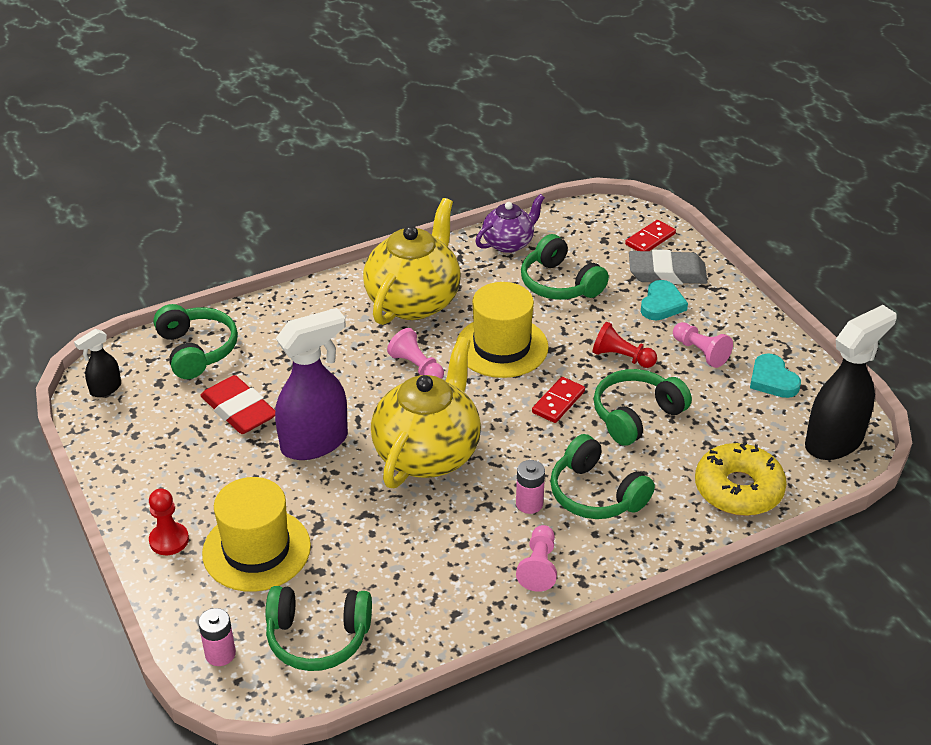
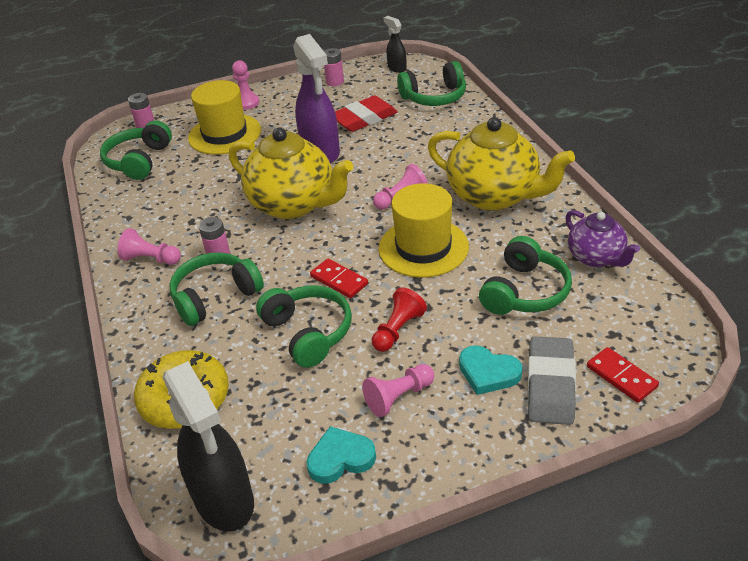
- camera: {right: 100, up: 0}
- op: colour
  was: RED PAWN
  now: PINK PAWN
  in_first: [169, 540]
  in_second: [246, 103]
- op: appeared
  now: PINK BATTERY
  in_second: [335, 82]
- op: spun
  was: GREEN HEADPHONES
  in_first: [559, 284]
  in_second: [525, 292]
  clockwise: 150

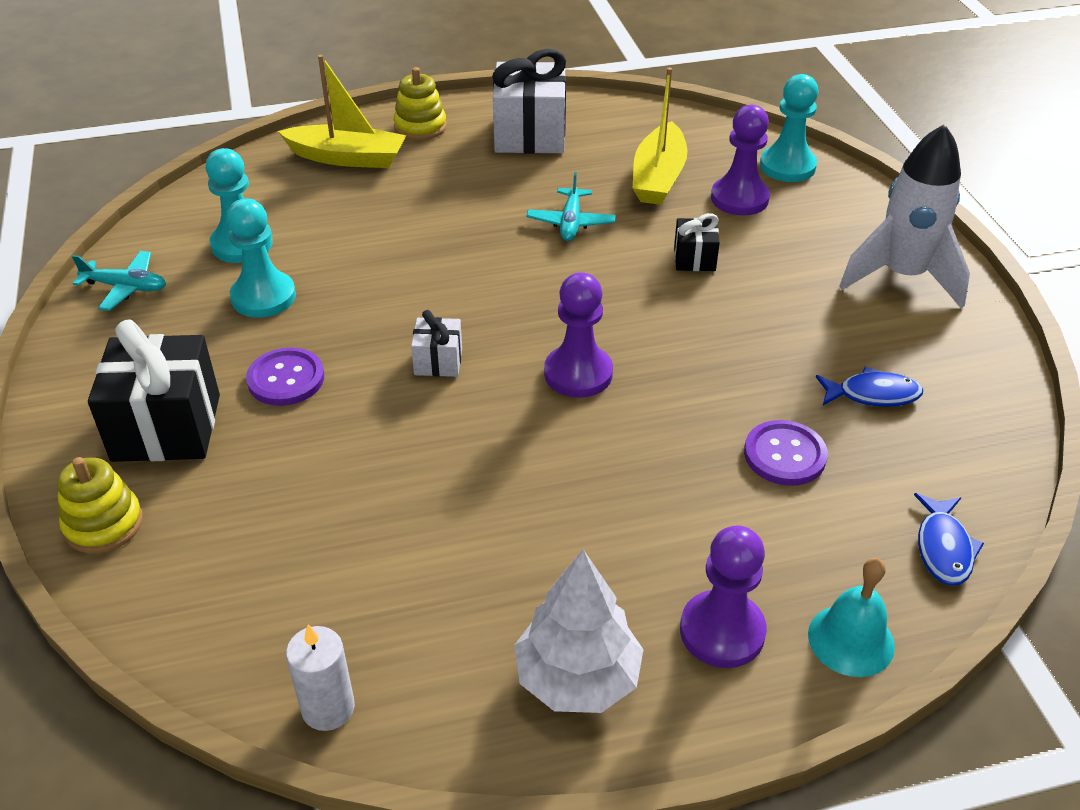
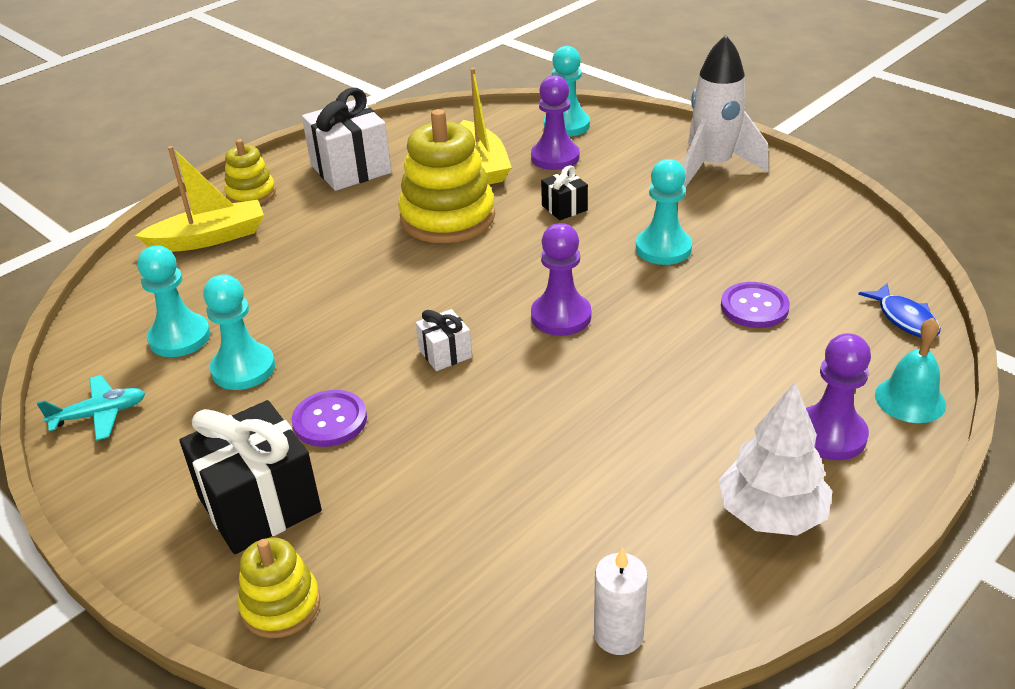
- camera: {right: -30, up: -5}
- op: exchanged
  was: TURQUOISE PLANE
  now: YELLOW STACKING TOY
  in_first: [571, 222]
  in_second: [447, 218]
- op: appeared
  now: TURQUOISE PAWN
  in_second: [663, 248]
- op: missing
  was: BLUE FISH
  in_first: [873, 394]

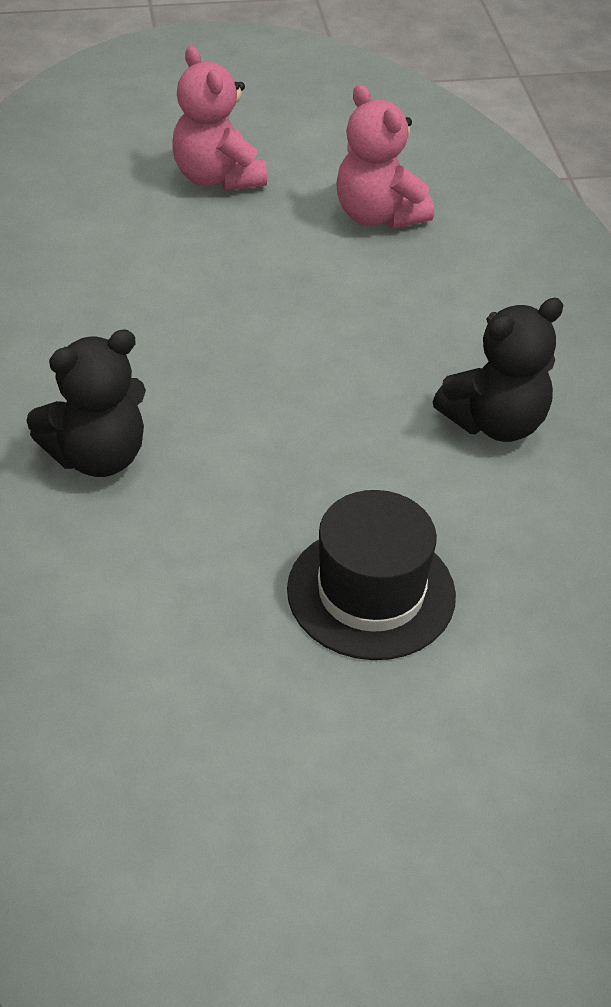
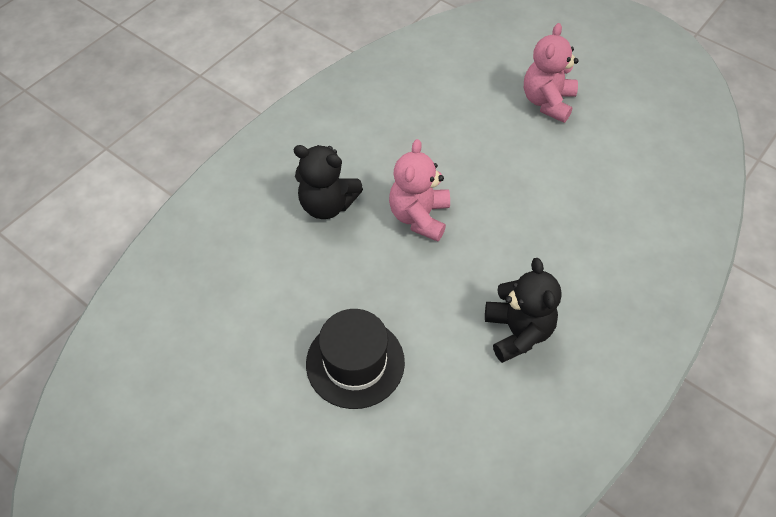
- camera: {right: 50, up: 10}
- op: relocated
  was: PINK TEDDY BEAR
  in_first: [378, 215]
  in_second: [419, 216]
- op: spun
  was: BLACK TEDDY BEAR
  in_first: [495, 422]
  in_second: [517, 332]
  clockwise: -120

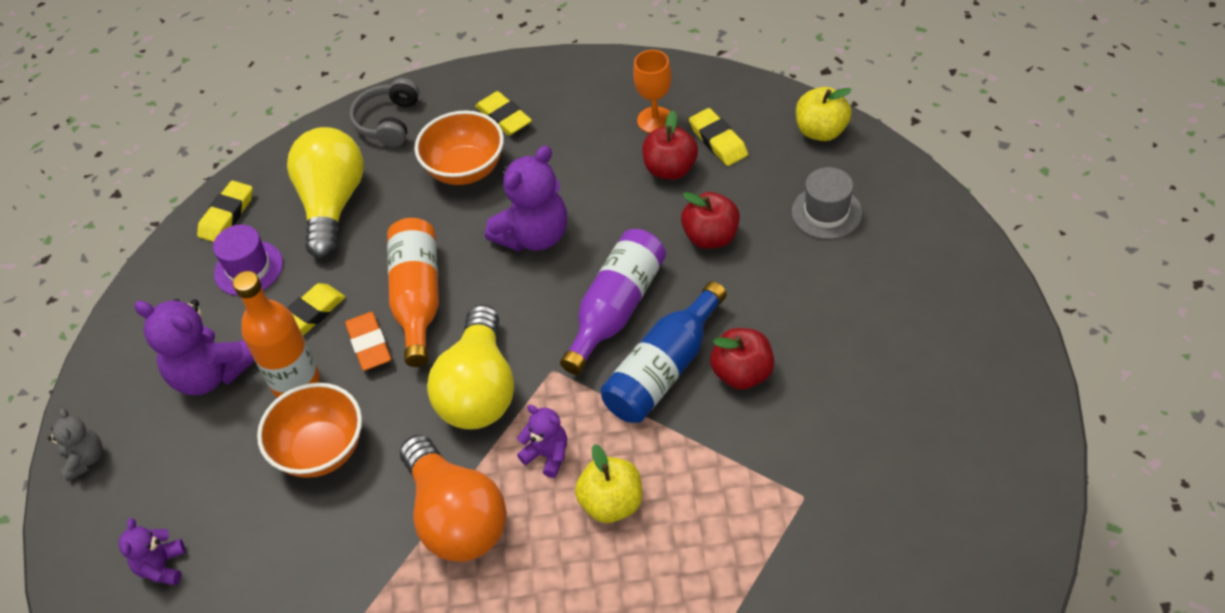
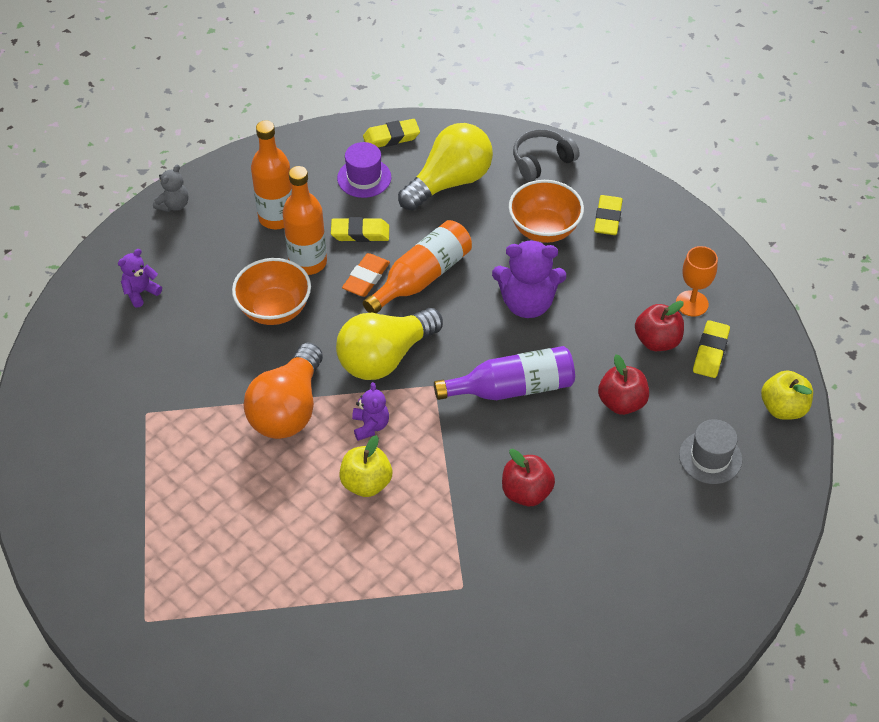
- camera: {right: 45, up: 0}
- op: exchanged
  was: PURPLE TEDDY BEAR
  now: ORANGE BOTTLE
  in_first: [210, 374]
  in_second: [277, 217]
- op: missing
  was: BLUE BOTTLE
  in_first: [663, 369]

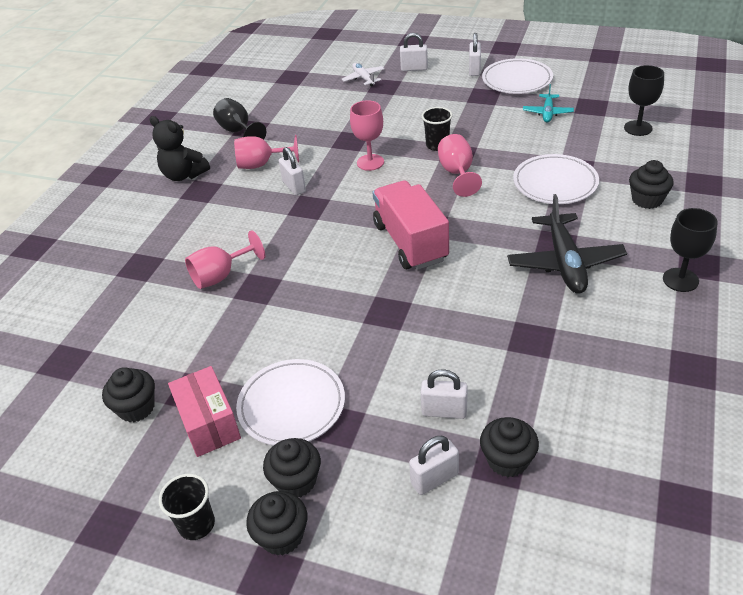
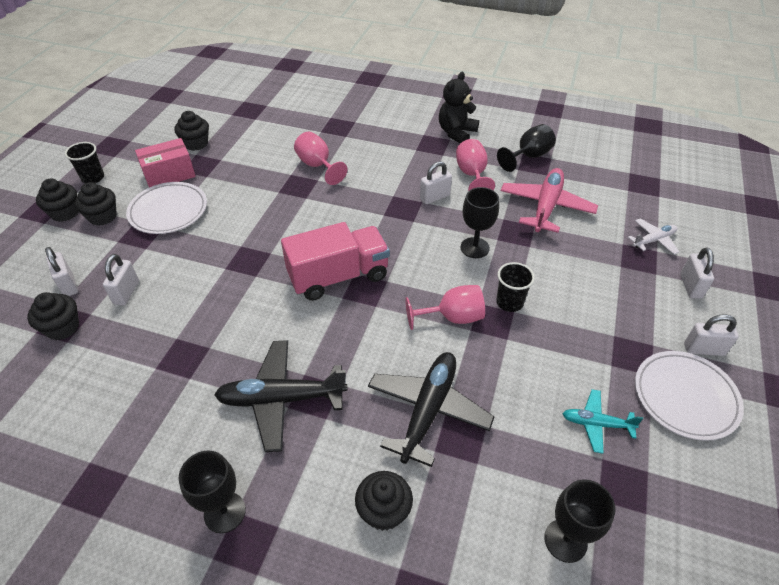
- camera: {right: 85, up: 5}
- op: exchanged
  was: WHITE PLATE
  now: BLACK PLANE
  in_first: [555, 183]
  in_second: [428, 410]
- op: colour
  was: PINK GOBLET
  now: BLACK GOBLET
  in_first: [370, 162]
  in_second: [474, 248]
- op: appeared
  now: PINK PLANE
  in_second: [546, 207]

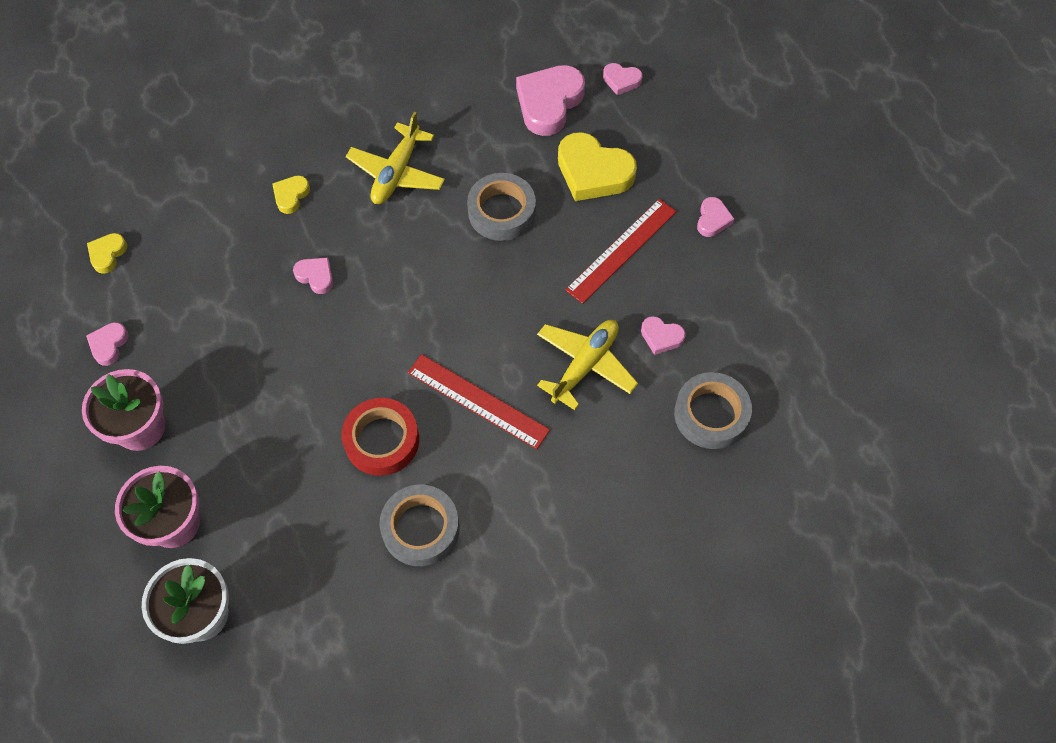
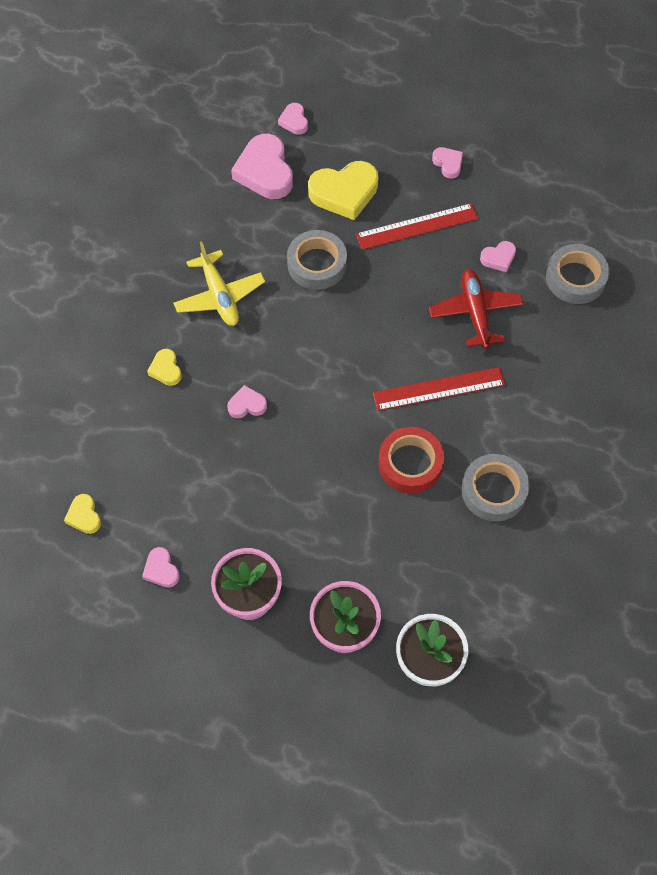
- camera: {right: -45, up: 0}
- op: spun
  was: PINK HEART
  in_first: [621, 81]
  in_second: [294, 121]
  clockwise: 105
- op: spun
  was: RED RULER
  in_first: [621, 250]
  in_second: [417, 226]
  clockwise: 75
- op: colour
  was: YELLOW PLANE
  now: RED PLANE
  in_first: [585, 365]
  in_second: [475, 313]

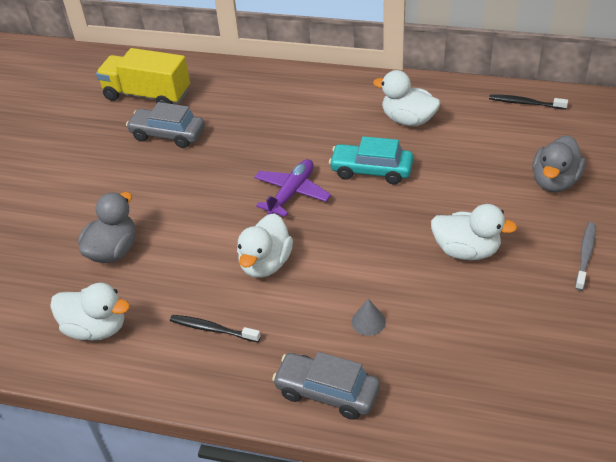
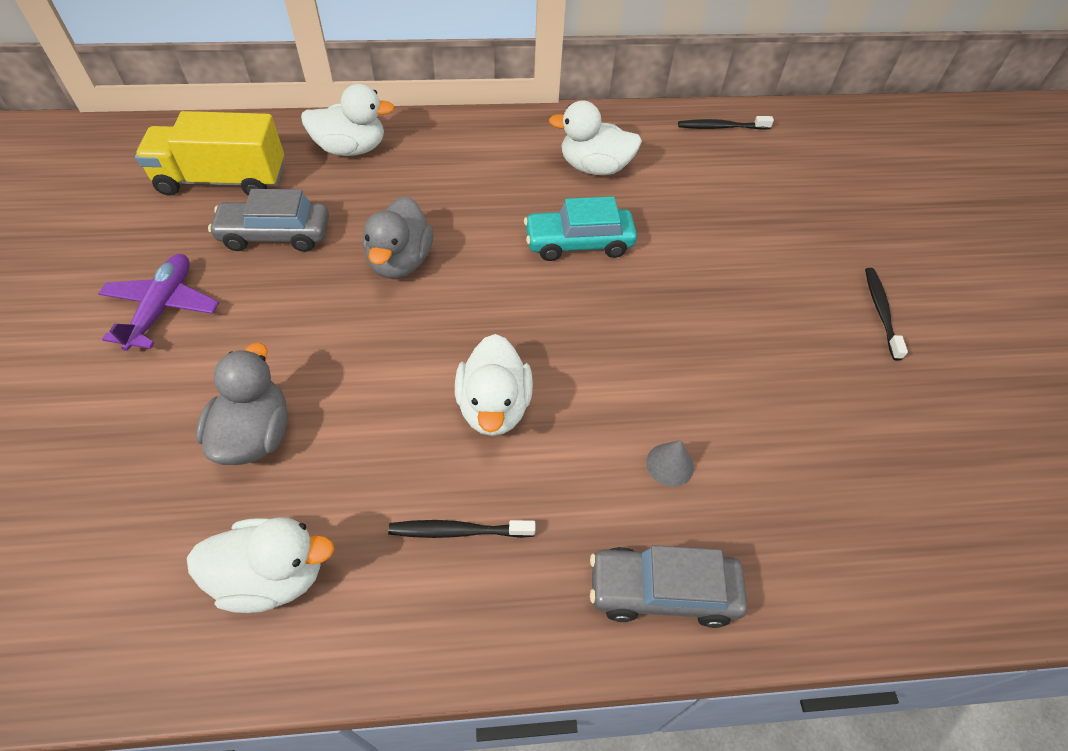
- camera: {right: -25, up: 10}
- op: relocated
  was: PURPLE PLANE
  in_first: [291, 193]
  in_second: [162, 308]
- op: relocated
  was: WHITE DUCK
  in_first: [466, 250]
  in_second: [351, 149]
- op: relocated
  was: GREY DUCK
  in_first: [554, 181]
  in_second: [400, 261]
- op: colour
  was: GREY TOOTHBRUSH
  now: BLACK TOOTHBRUSH
  in_first: [585, 255]
  in_second: [880, 312]

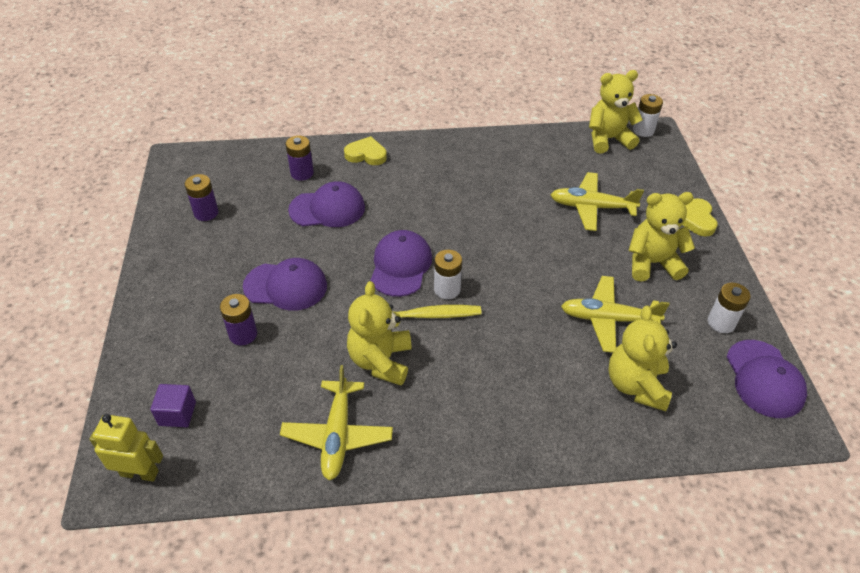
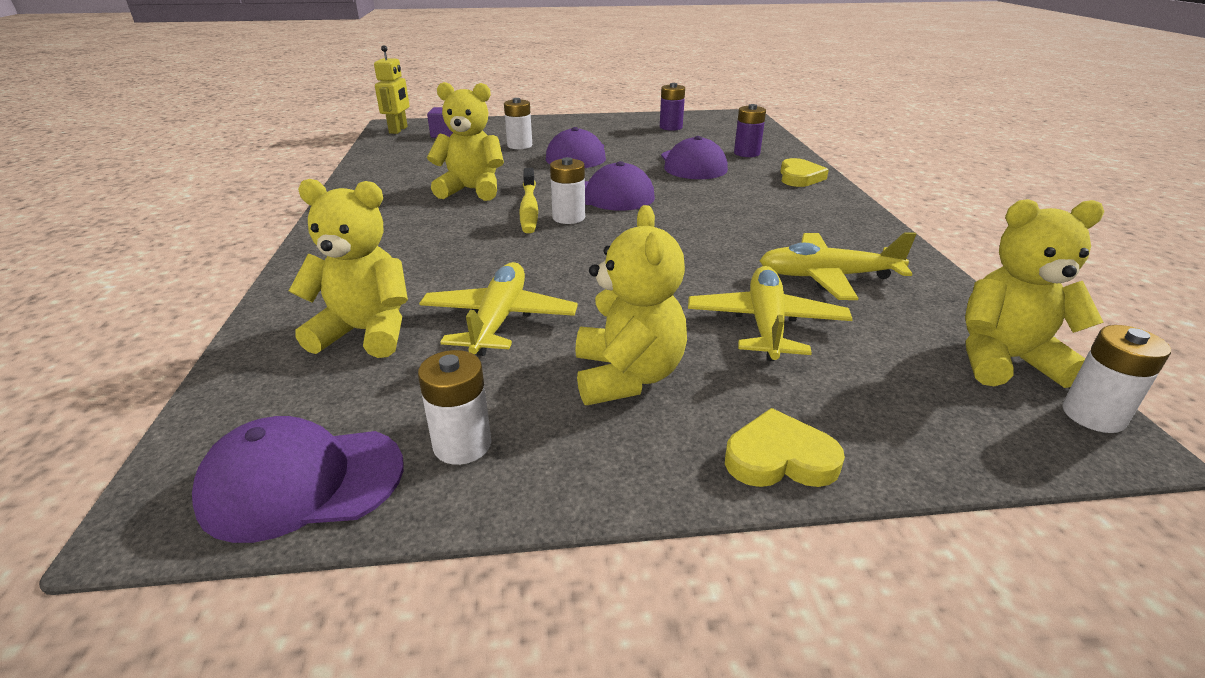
- camera: {right: 90, up: -15}
- op: colour
  was: PURPLE BATTERY
  now: WHITE BATTERY
  in_first: [243, 334]
  in_second: [519, 145]
- op: relocated
  was: YELLOW PLANE
  in_first: [337, 435]
  in_second: [827, 277]
- op: spun
  was: YELLOW TEDDY BEAR
  in_first: [608, 139]
  in_second: [1004, 360]
  clockwise: -75

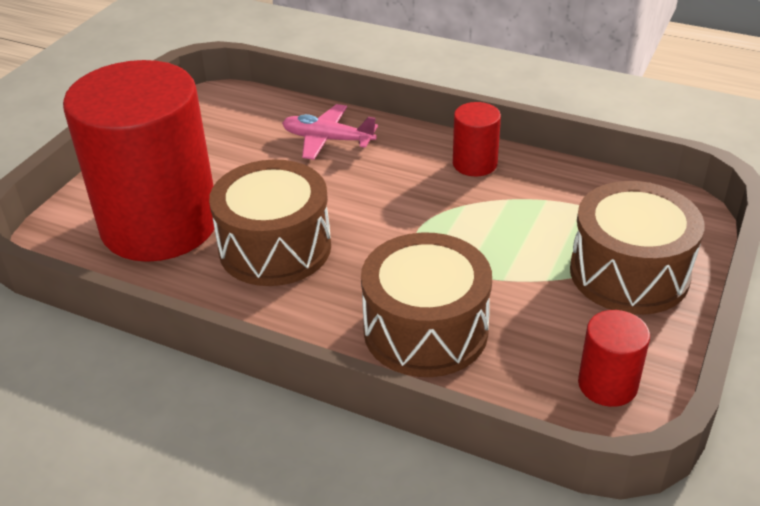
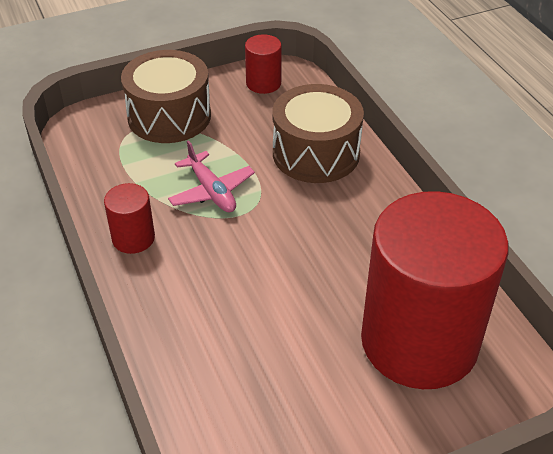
- camera: {right: -140, up: 5}
- op: relocated
  was: PINK PLANE
  in_first: [328, 140]
  in_second: [211, 191]
- op: missing
  was: BROWN DRUM
  in_first: [275, 248]

